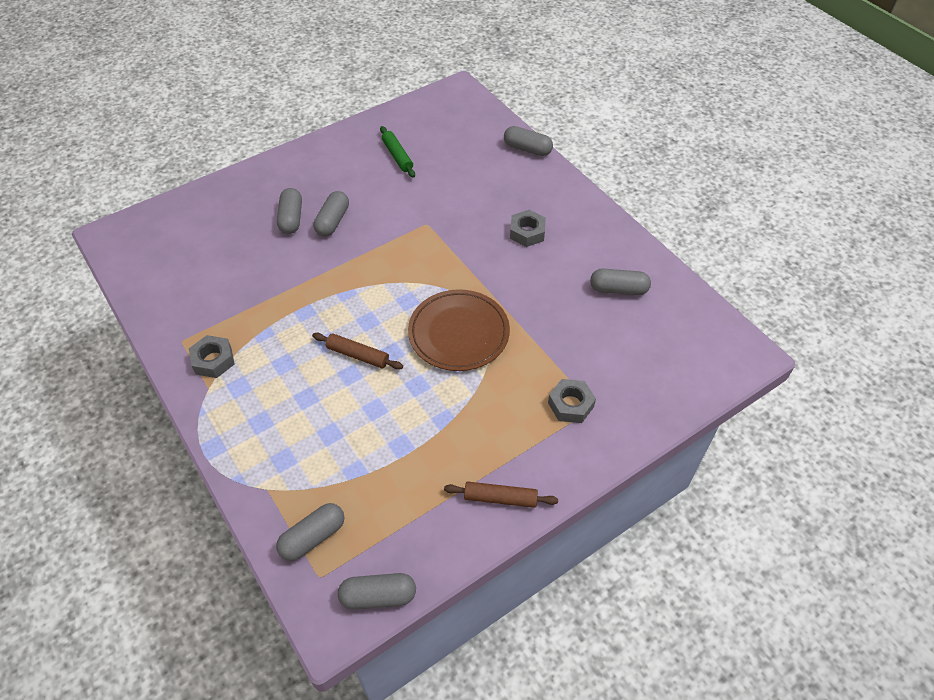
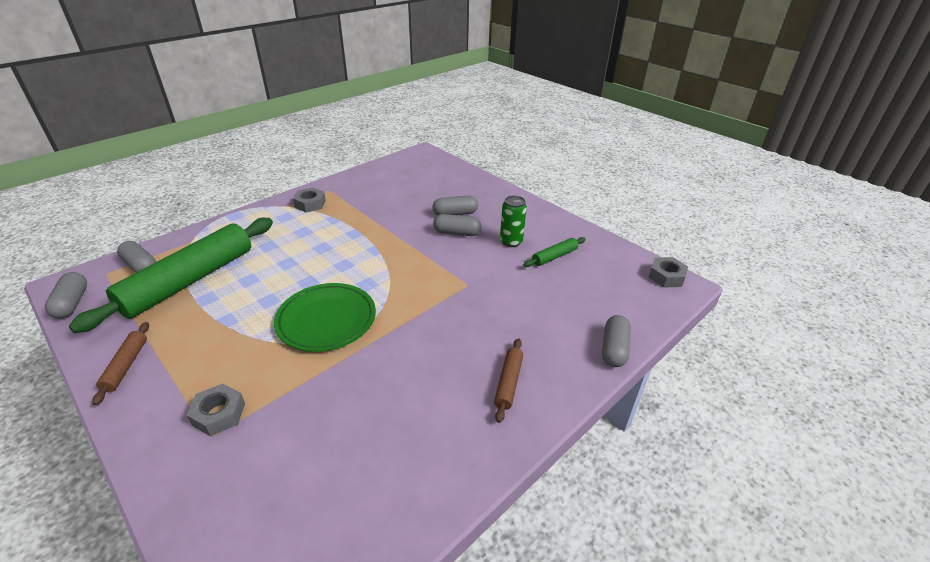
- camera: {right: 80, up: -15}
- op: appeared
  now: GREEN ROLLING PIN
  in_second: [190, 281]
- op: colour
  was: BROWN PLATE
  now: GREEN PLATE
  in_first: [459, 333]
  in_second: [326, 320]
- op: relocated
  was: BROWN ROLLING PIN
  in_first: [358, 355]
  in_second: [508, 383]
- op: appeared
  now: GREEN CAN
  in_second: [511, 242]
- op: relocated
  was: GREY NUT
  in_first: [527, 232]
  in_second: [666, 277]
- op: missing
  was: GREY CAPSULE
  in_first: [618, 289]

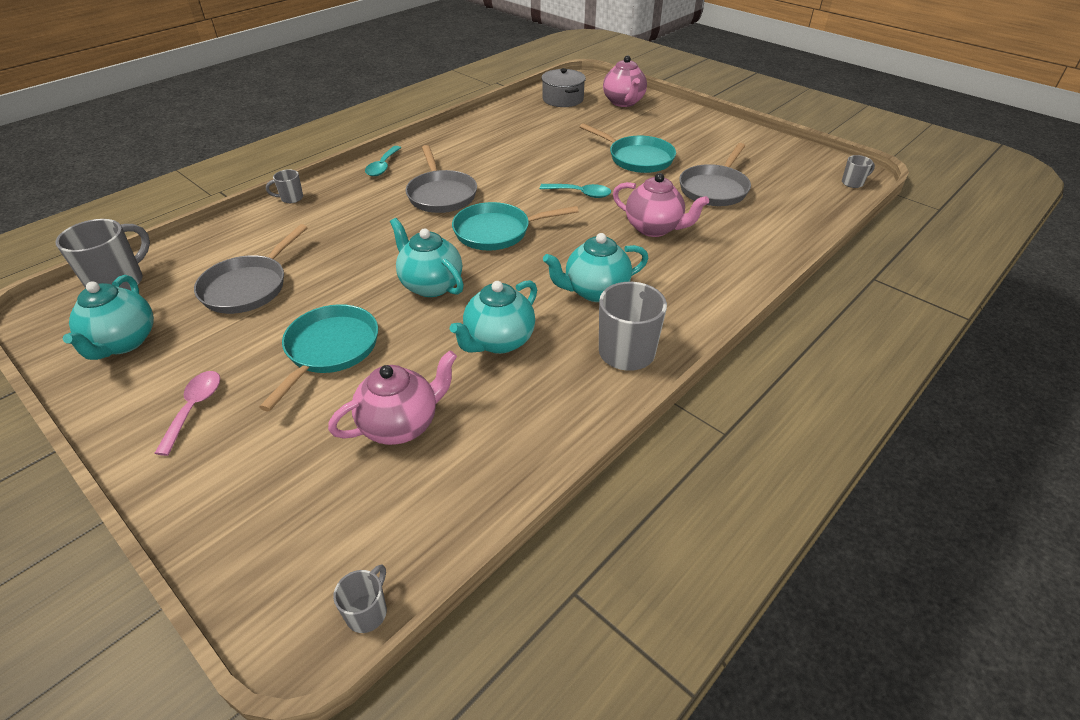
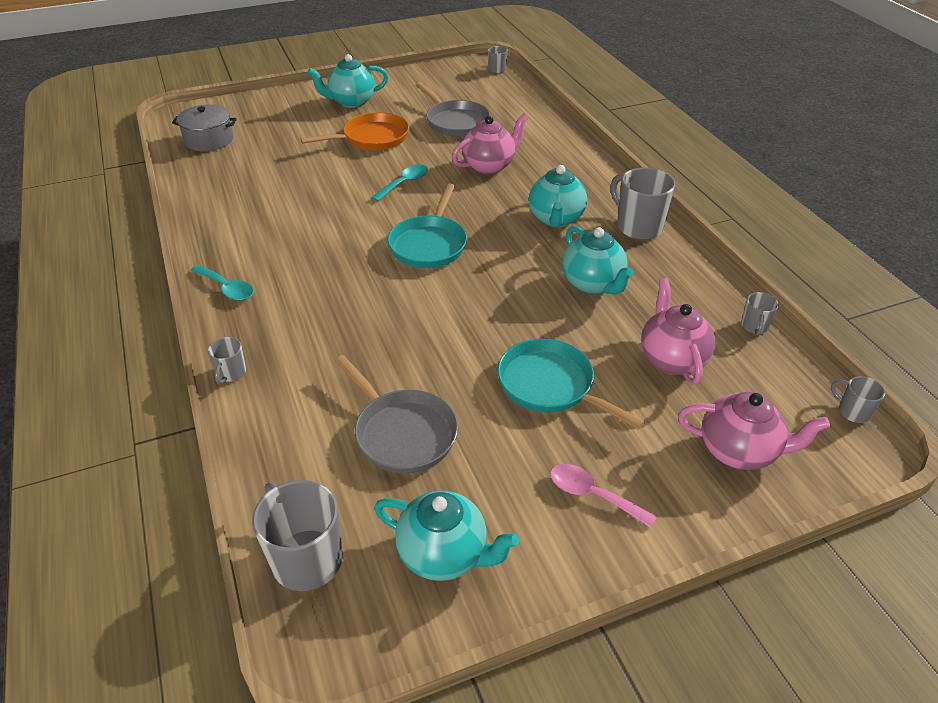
- camera: {right: -65, up: 0}
- op: colour
  was: TURQUOISE PAN
  now: ORANGE PAN
  in_first: [637, 158]
  in_second: [371, 138]
- op: relocated
  was: TURQUOISE TEAPOT
  in_first: [431, 285]
  in_second: [351, 102]
- op: relocated
  was: PINK TEAPOT
  in_first: [623, 102]
  in_second: [739, 451]
- op: appeared
  now: GREY MUG
  in_second: [754, 327]
- op: missing
  was: GREY PAN
  in_first: [441, 194]

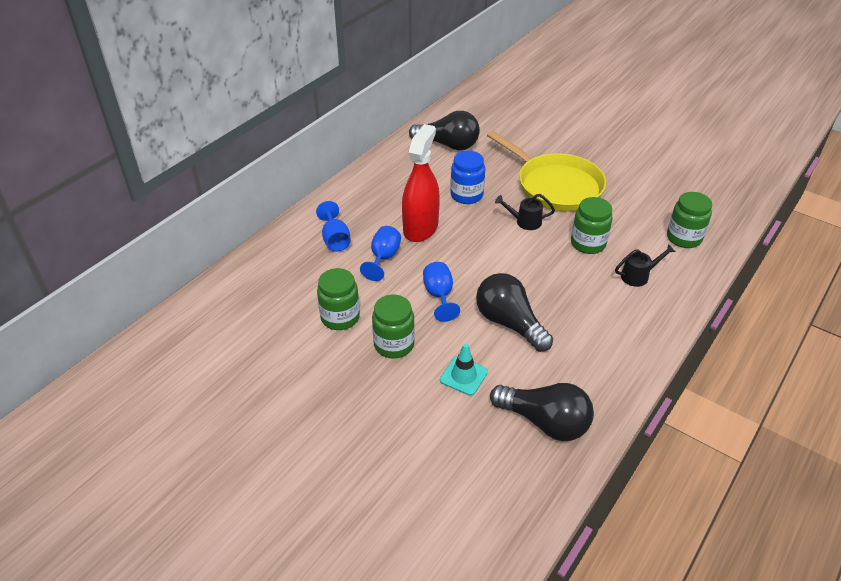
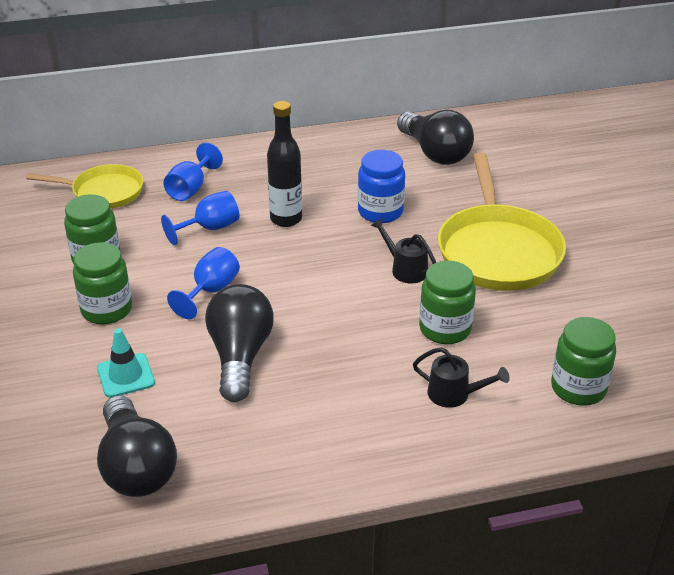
- camera: {right: 40, up: -5}
- op: appeared
  now: YELLOW PAN
  in_second: [103, 192]
- op: exchanged
  was: RED SPRAY BOTTLE
  now: BLACK BOTTLE
  in_first: [420, 228]
  in_second: [286, 219]

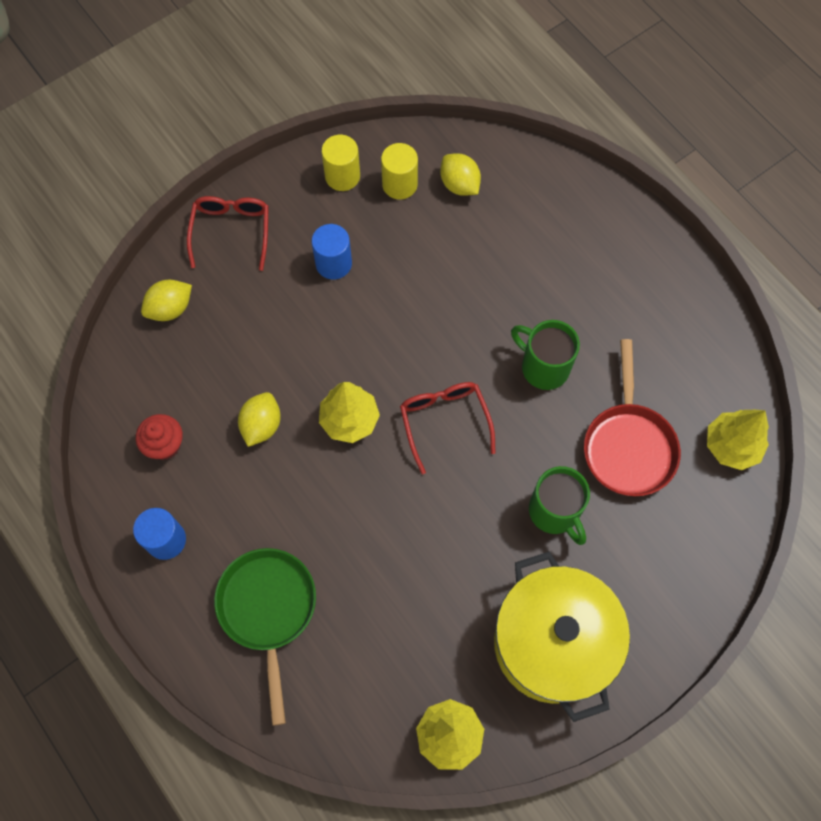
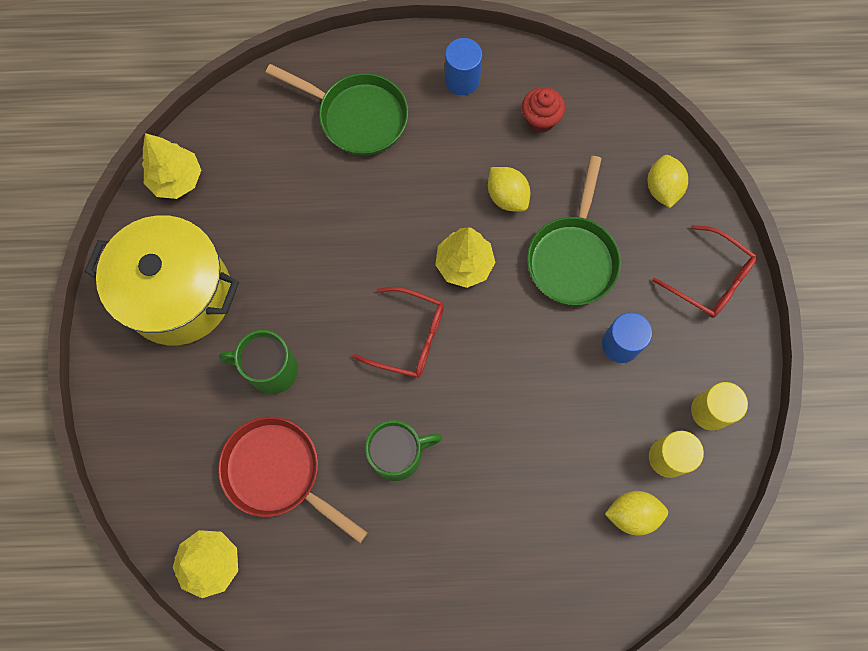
- camera: {right: 125, up: 5}
- op: appeared
  now: GREEN PAN
  in_second: [573, 257]

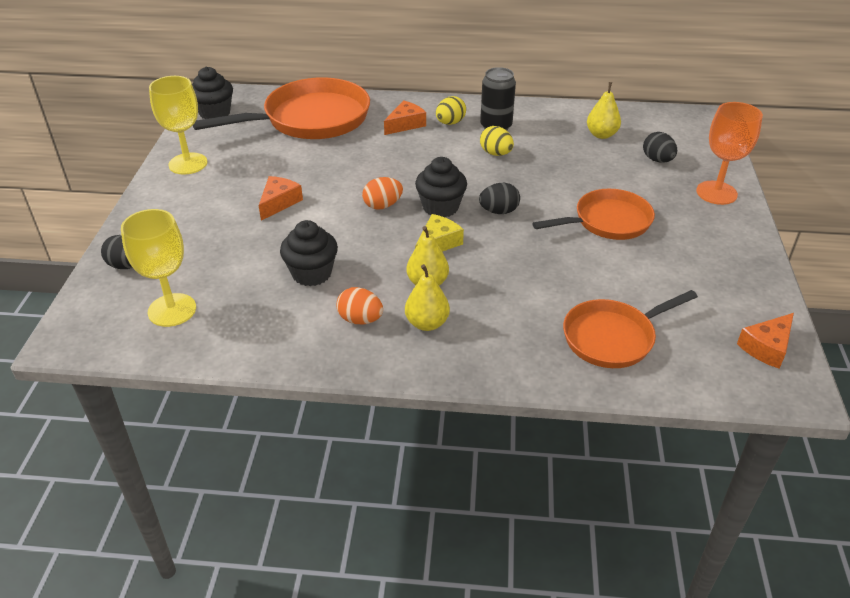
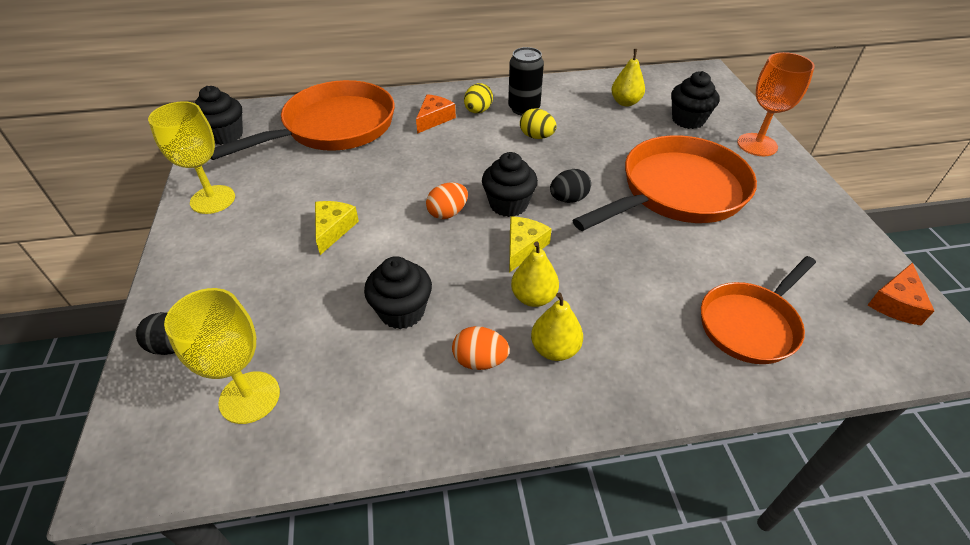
- camera: {right: -15, up: 5}
- op: colour
  was: ORANGE CHEESE
  now: YELLOW CHEESE
  in_first: [279, 202]
  in_second: [333, 229]
- op: size
  was: ORANGE PAN
  in_first: [608, 221]
  in_second: [677, 192]
  ratio: 1.63
- op: exchanged
  was: BLACK EGG
  now: BLACK CUPCAKE
  in_first: [657, 160]
  in_second: [688, 120]

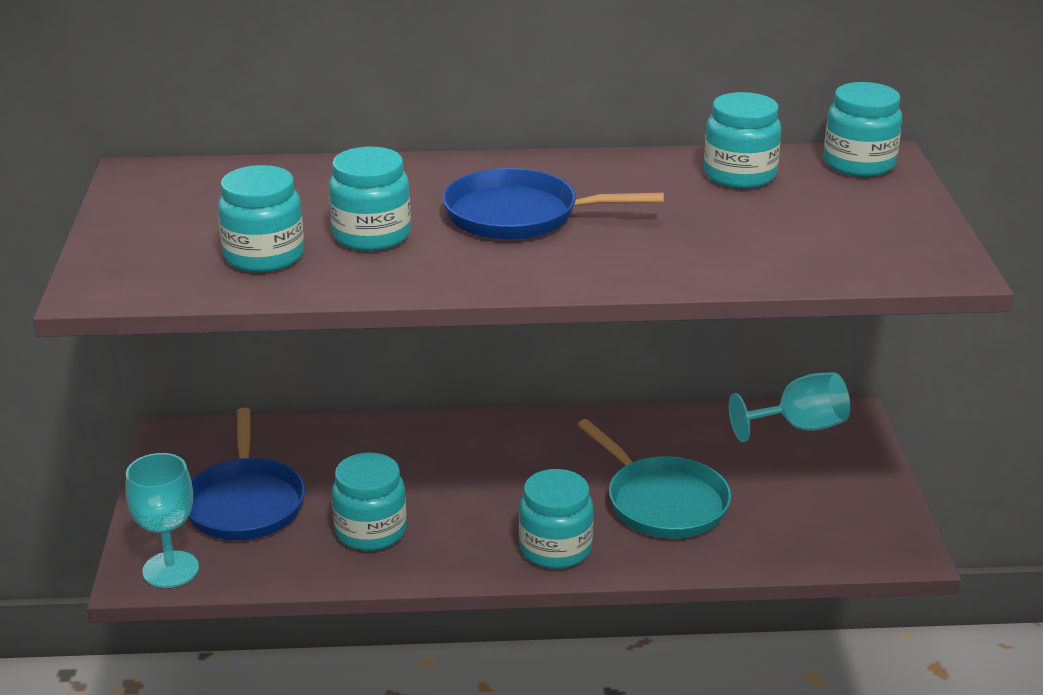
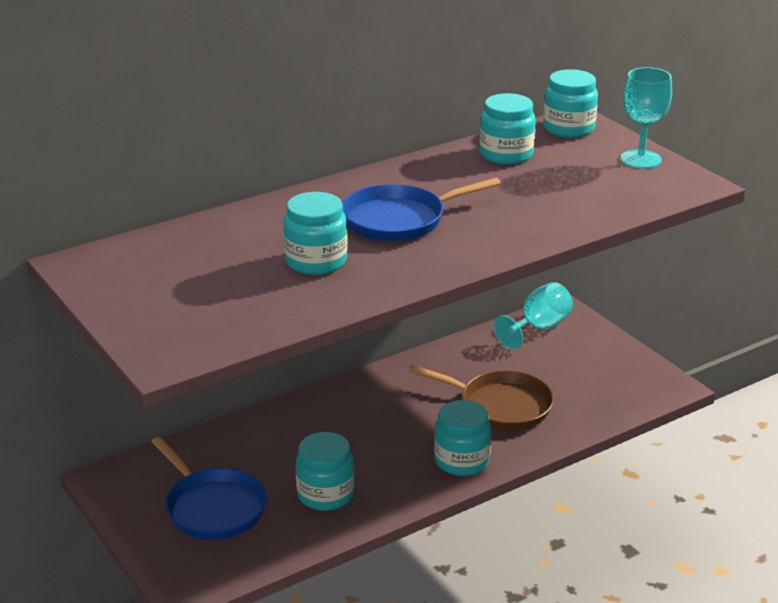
- camera: {right: -30, up: 0}
- op: colour
  was: TURQUOISE PAN
  now: BROWN PAN
  in_first: [662, 502]
  in_second: [500, 406]
- op: relocated
  was: TURQUOISE GOBLET
  in_first: [170, 569]
  in_second: [640, 159]
- op: missing
  was: TURQUOISE JAR
  in_first: [264, 256]

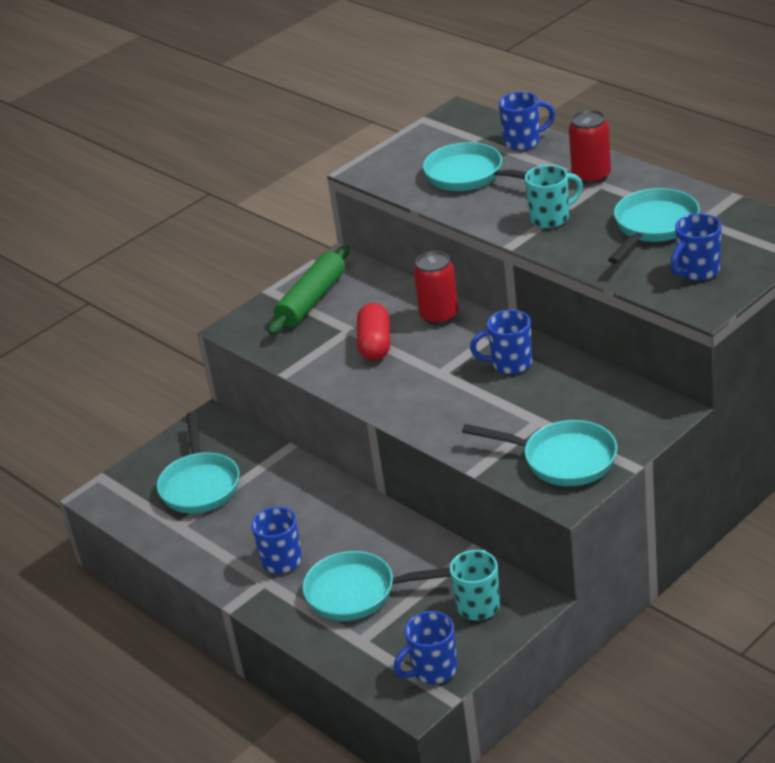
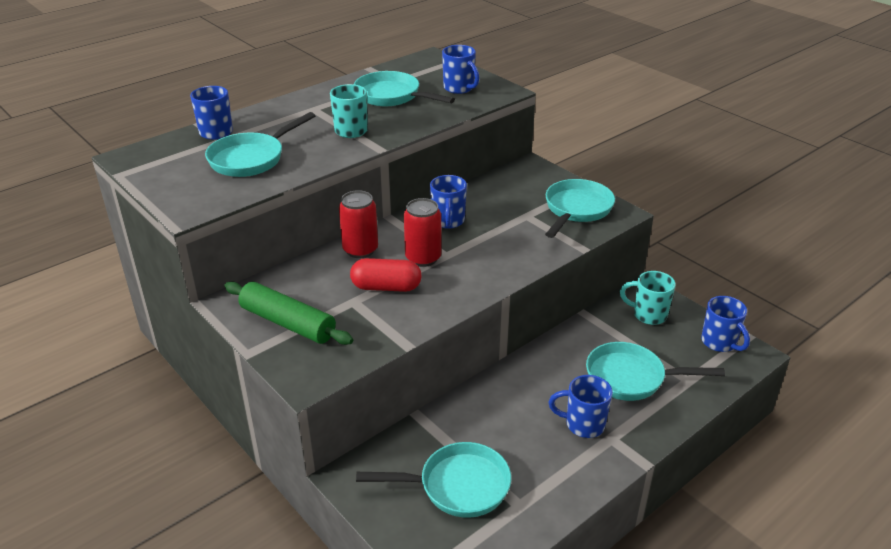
- camera: {right: -90, up: 0}
- op: relocated
  was: RED CAN
  in_first: [591, 176]
  in_second: [423, 258]
- op: spun
  was: TURQUOISE PAN
  in_first: [358, 593]
  in_second: [631, 378]
  clockwise: 90

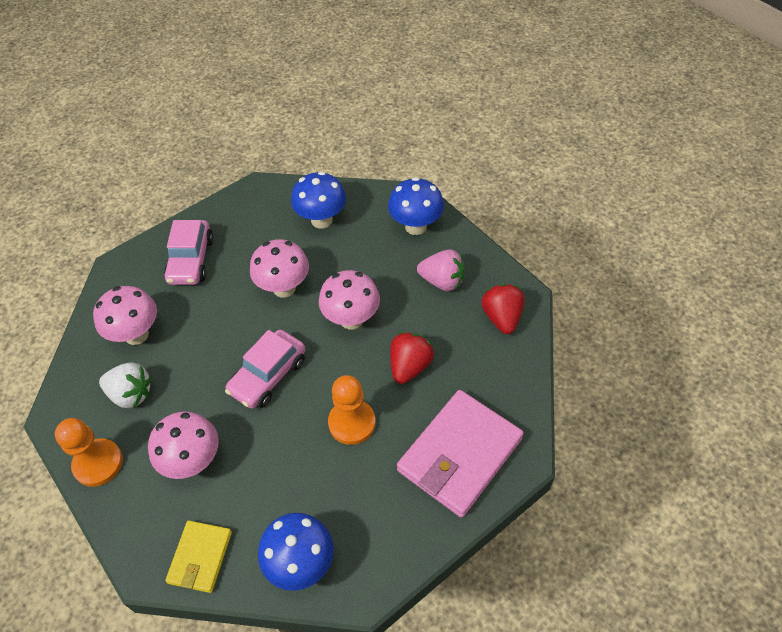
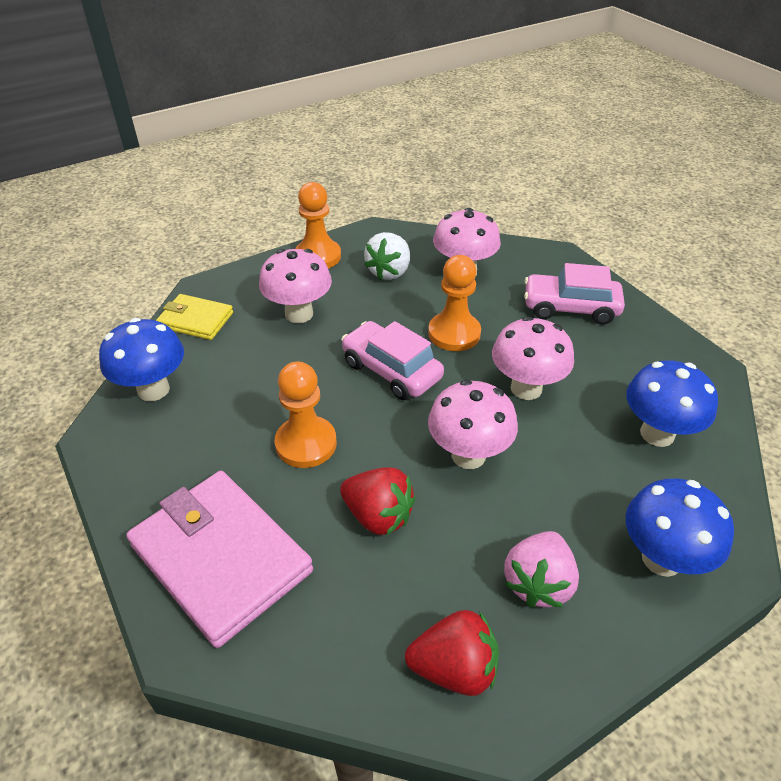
- camera: {right: 95, up: -10}
- op: appeared
  now: ORANGE PAWN
  in_second: [454, 333]

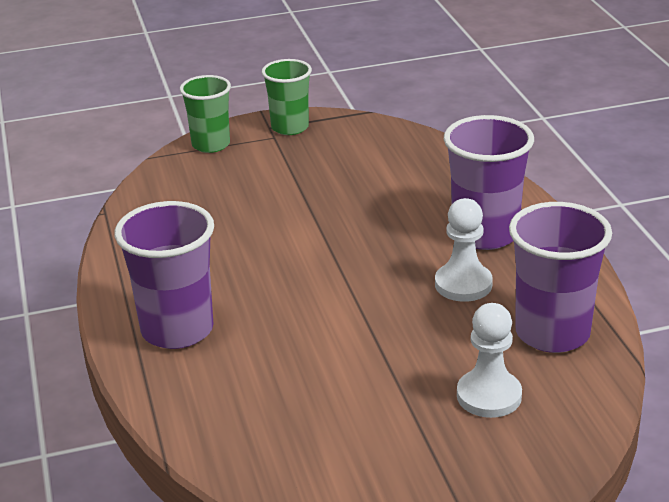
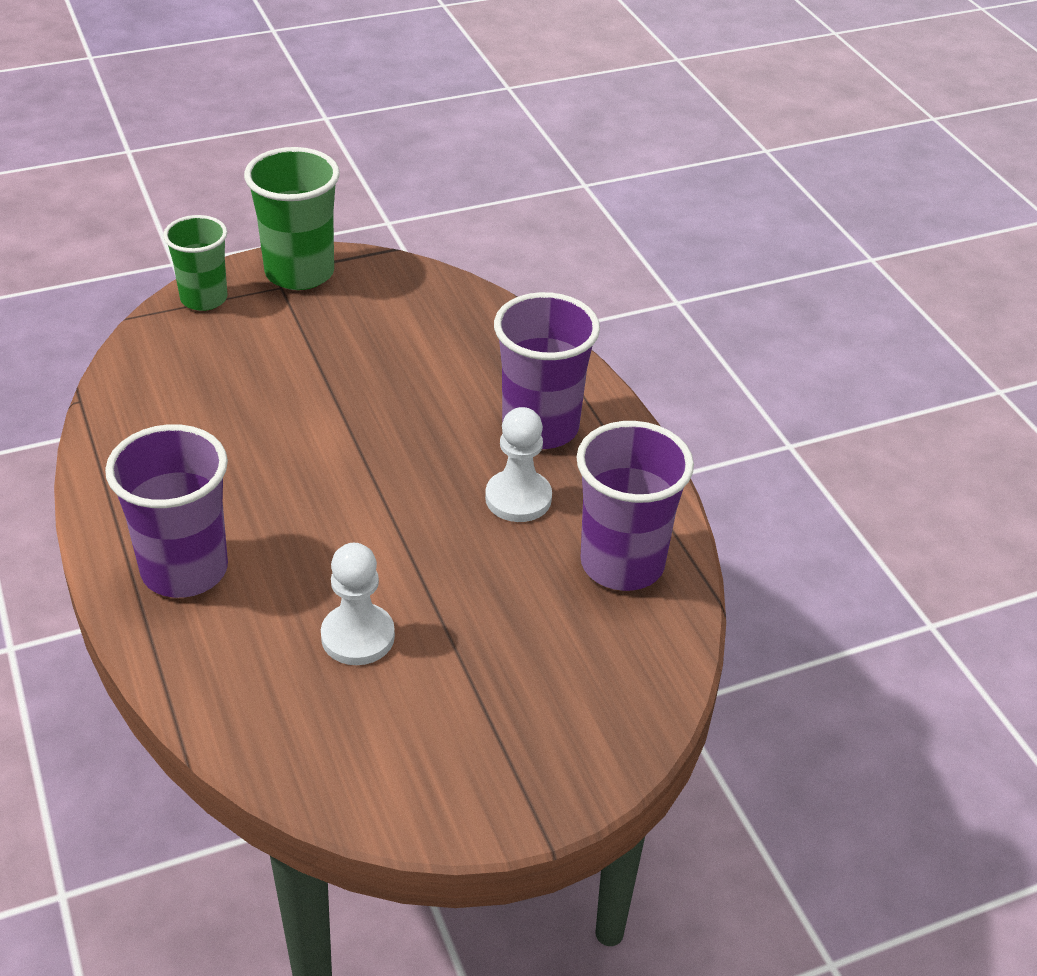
- camera: {right: -10, up: 10}
- op: size
  was: GREEN CUP
  in_first: [290, 127]
  in_second: [299, 273]
  ratio: 1.51
- op: relocated
  was: WHITE PAWN
  in_first: [489, 396]
  in_second: [358, 636]

